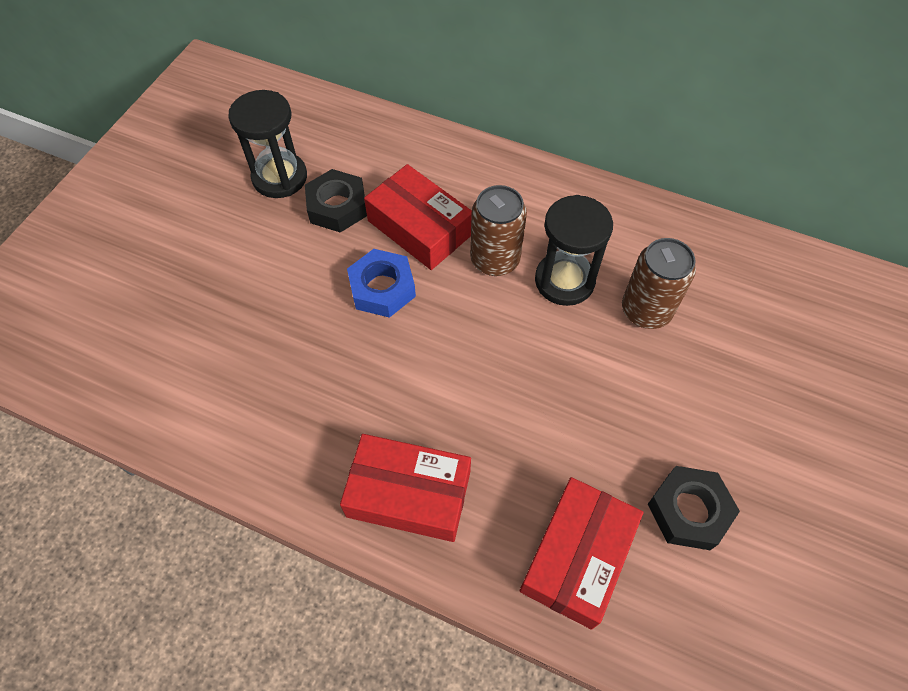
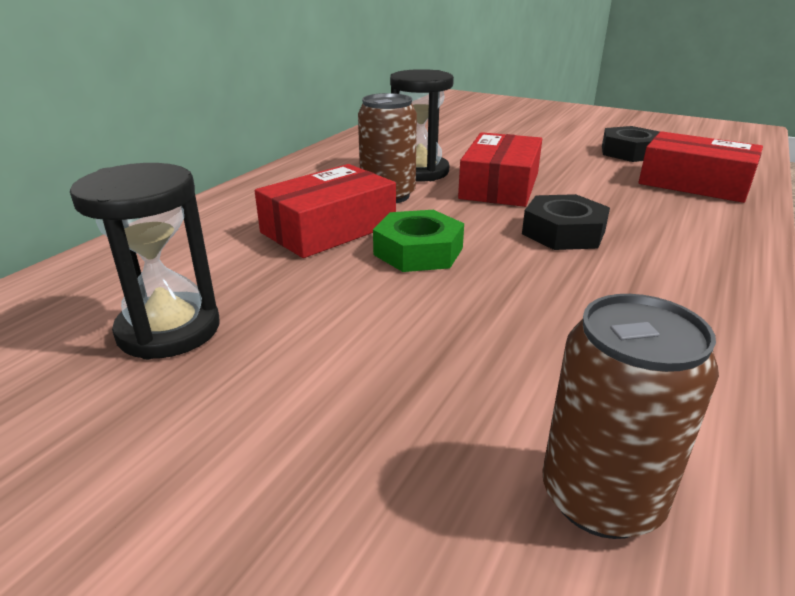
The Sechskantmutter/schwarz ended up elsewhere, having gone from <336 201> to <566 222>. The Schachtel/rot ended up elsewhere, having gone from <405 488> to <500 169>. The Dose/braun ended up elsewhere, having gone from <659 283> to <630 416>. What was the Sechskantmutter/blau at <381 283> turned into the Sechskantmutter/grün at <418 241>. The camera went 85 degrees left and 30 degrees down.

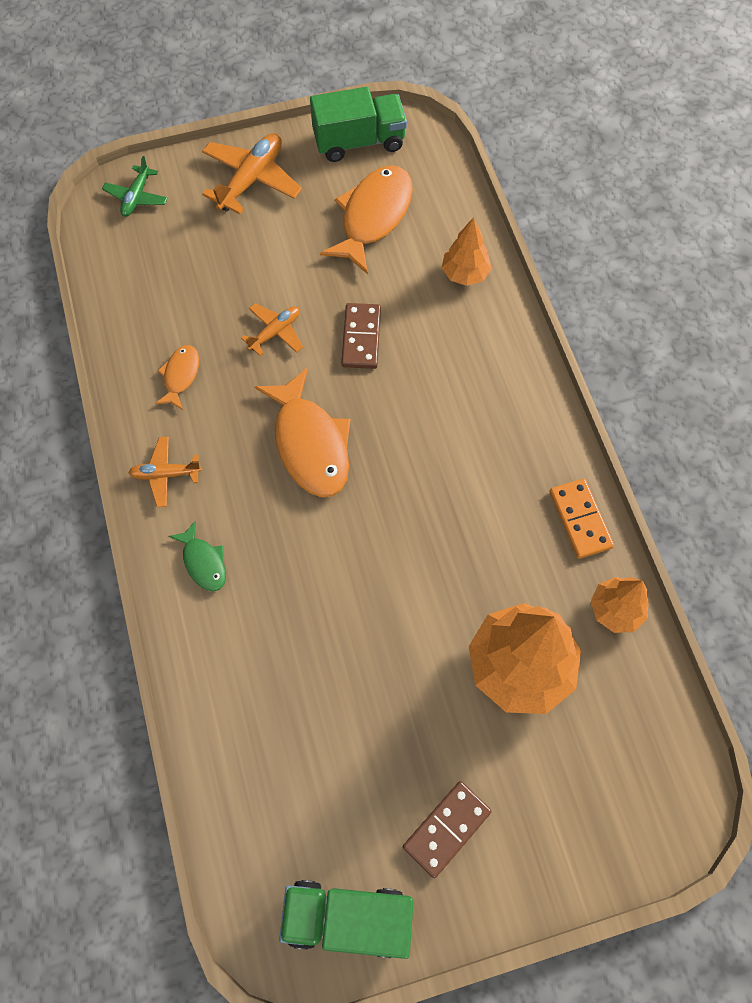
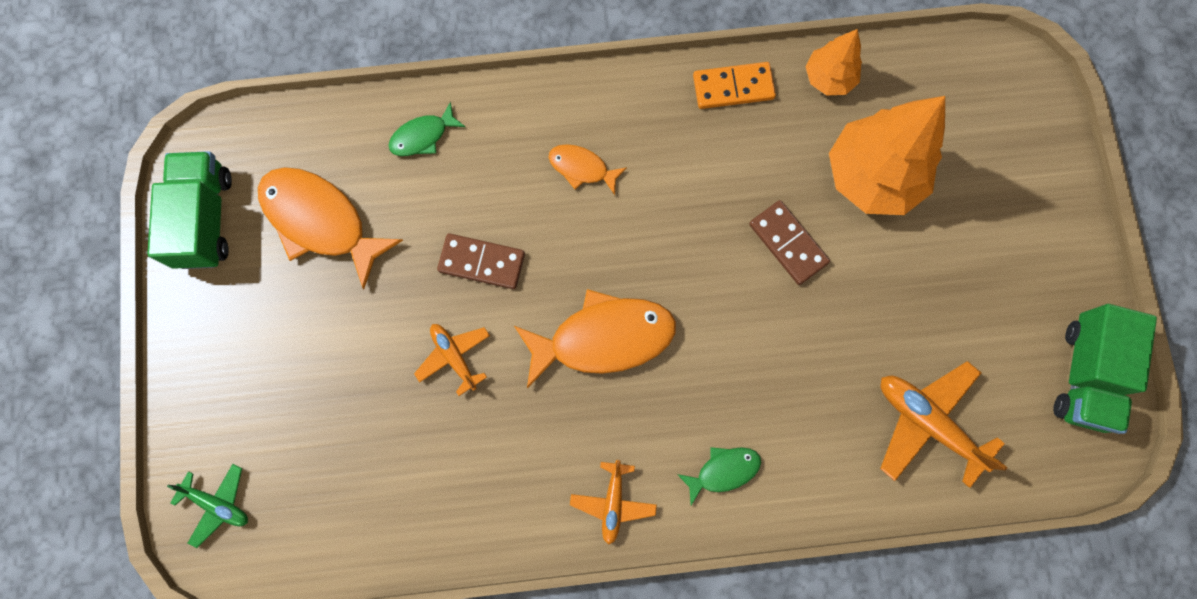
The Fisch/orange ended up elsewhere, having gone from <177 377> to <587 169>. The Flugzeug/orange ended up elsewhere, having gone from <252 173> to <944 424>. The Dominostein/braun ended up elsewhere, having gone from <447 829> to <789 242>. Where the Baum/orange stood at <467 251>, the Fisch/grün came to stand at <426 128>. The camera went 80 degrees left and 10 degrees up.

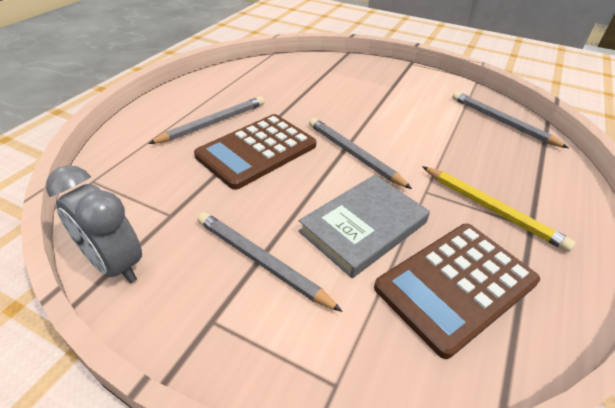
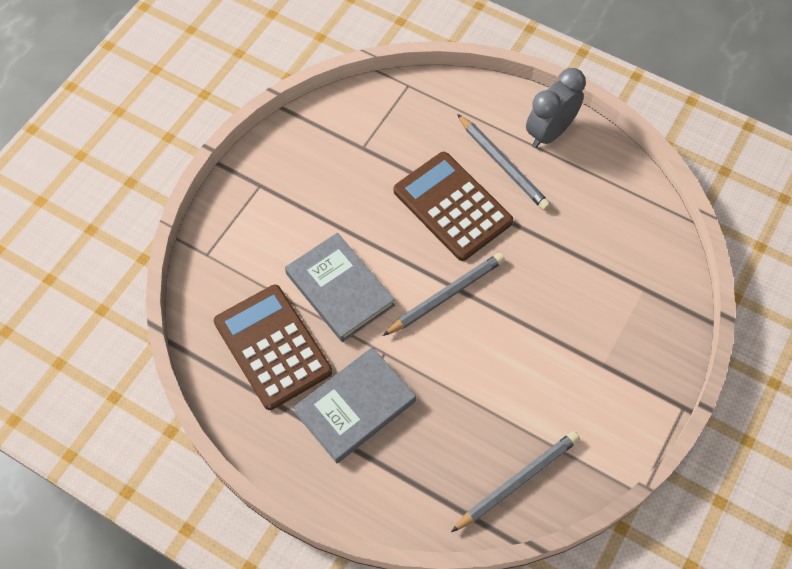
The second view lost the Bleistift/grau at <270 262>. The Wecker/grau ended up elsewhere, having gone from <94 224> to <556 108>. Where the Bleistift/gelb stood at <499 209>, the Buch/grau came to stand at <354 405>. The camera went 95 degrees right and 20 degrees up.

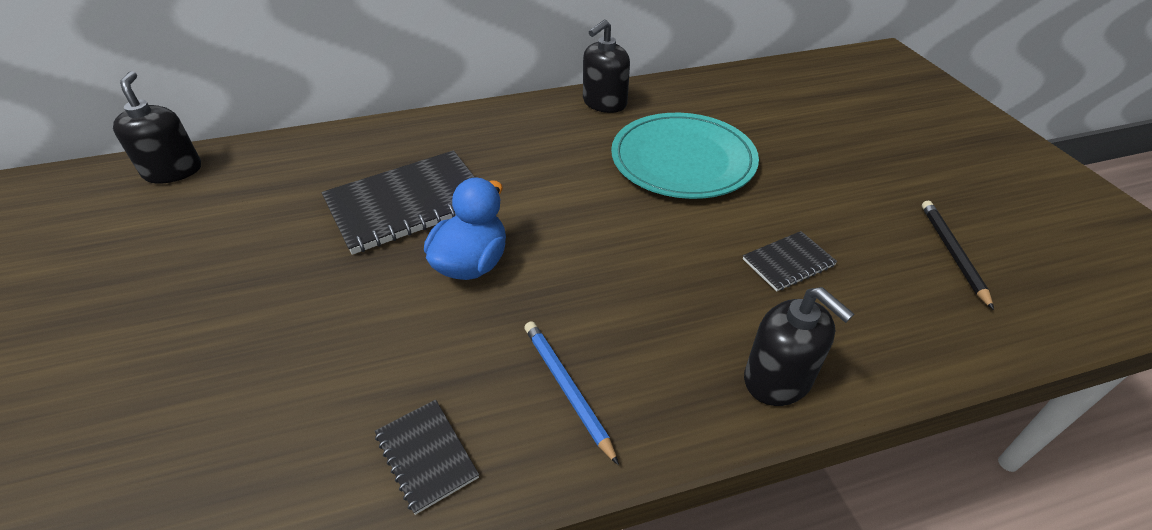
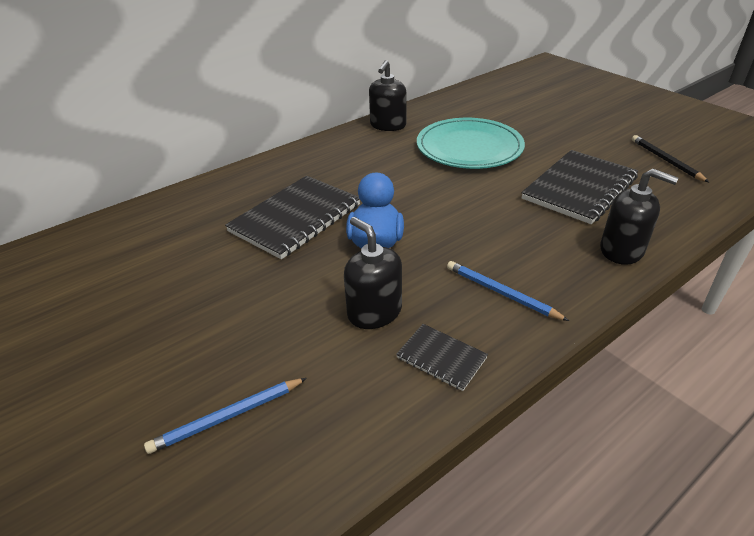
The second view gained the Bleistift/blau at <225 416>. The Seifenspender/schwarz ended up elsewhere, having gone from <157 127> to <373 273>. The size of the Notizbuch/schwarz at <790 261> changed by a factor of 2.04. The camera went 20 degrees left and 5 degrees down.

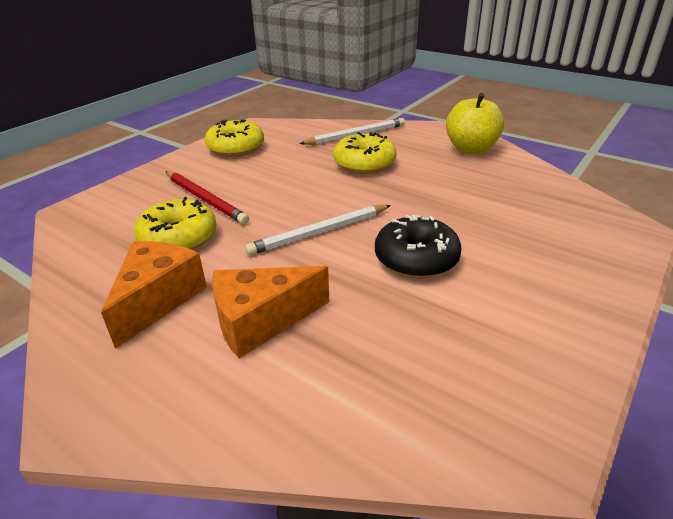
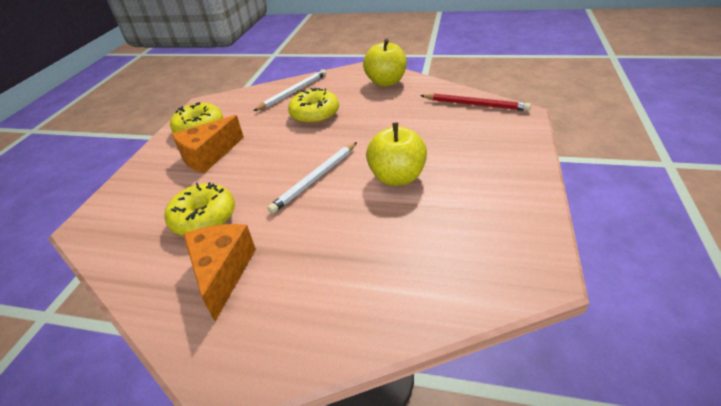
The Bleistift/rot ended up elsewhere, having gone from <207 197> to <475 102>. The Käse/orange ended up elsewhere, having gone from <271 312> to <208 144>. Where the Donut/schwarz stood at <418 246>, the Apfel/gelb came to stand at <396 154>. The camera went 20 degrees left and 5 degrees up.

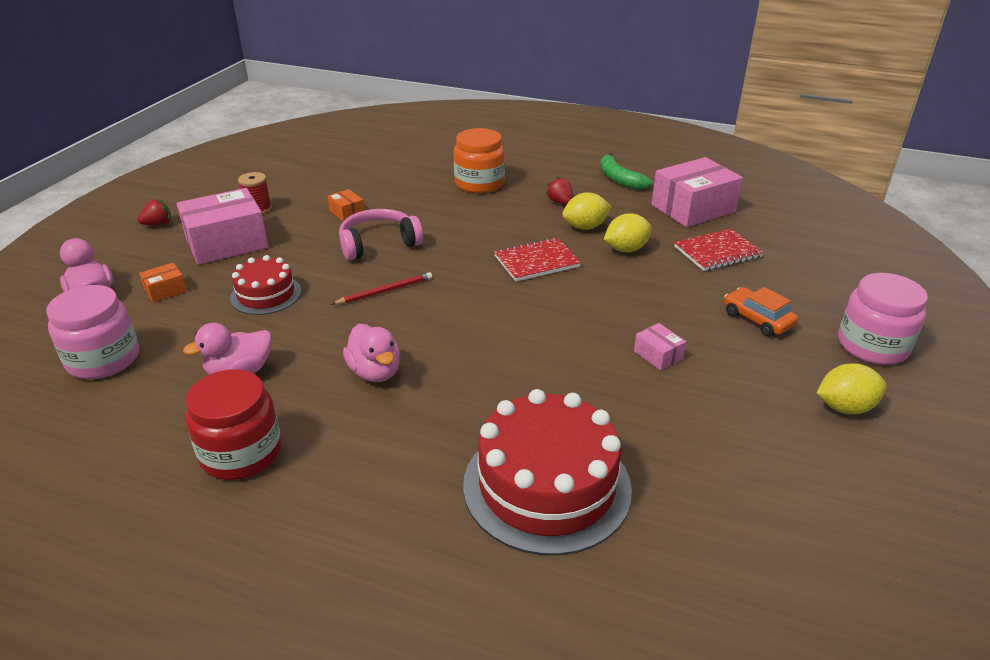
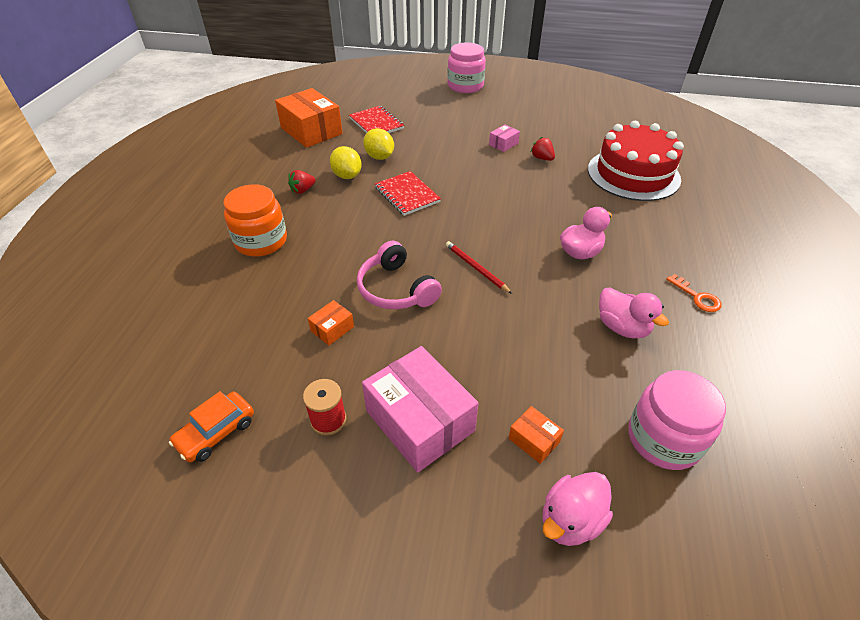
The second view lost the Kuchen/rot at <265 285>. The second view lost the Banane/grün at <626 171>. The second view lost the Zitrone/gelb at <852 388>. The Erdbeere/rot ended up elsewhere, having gone from <154 212> to <543 149>. The Auto/orange ended up elsewhere, having gone from <761 311> to <211 426>. Where the Einmachglas/rot stood at <234 424>, the Schlüssel/orange came to stand at <693 293>. What was the Schachtel/rosa at <697 192> turned into the Schachtel/orange at <309 118>. The camera went 100 degrees left and 10 degrees up.

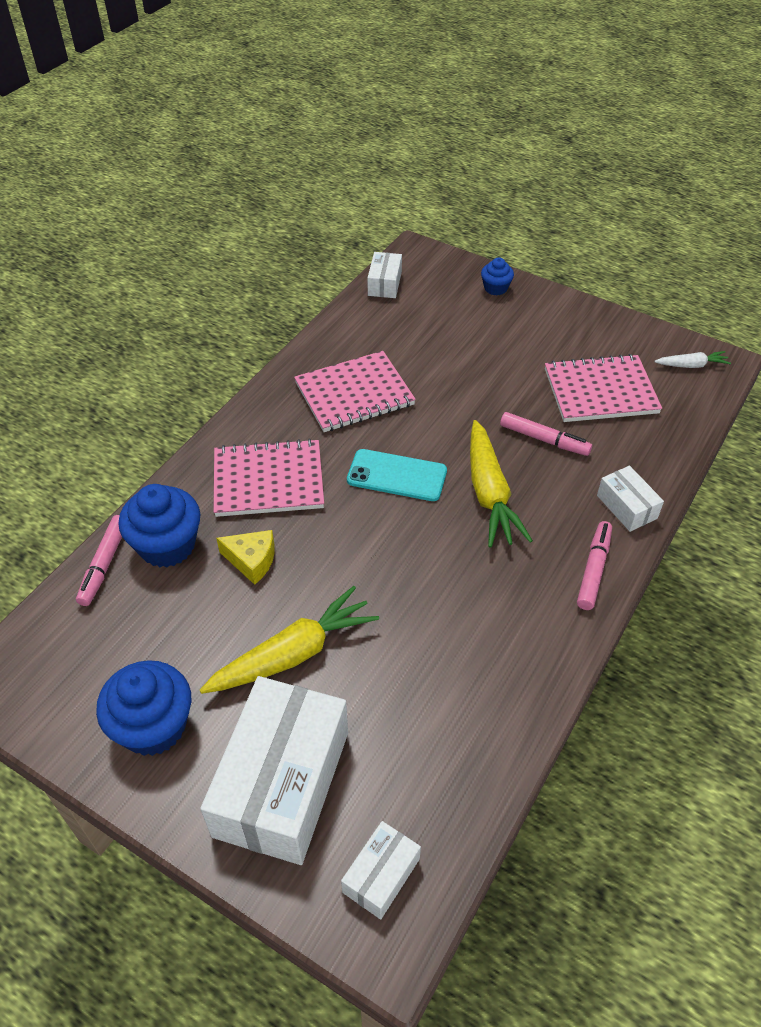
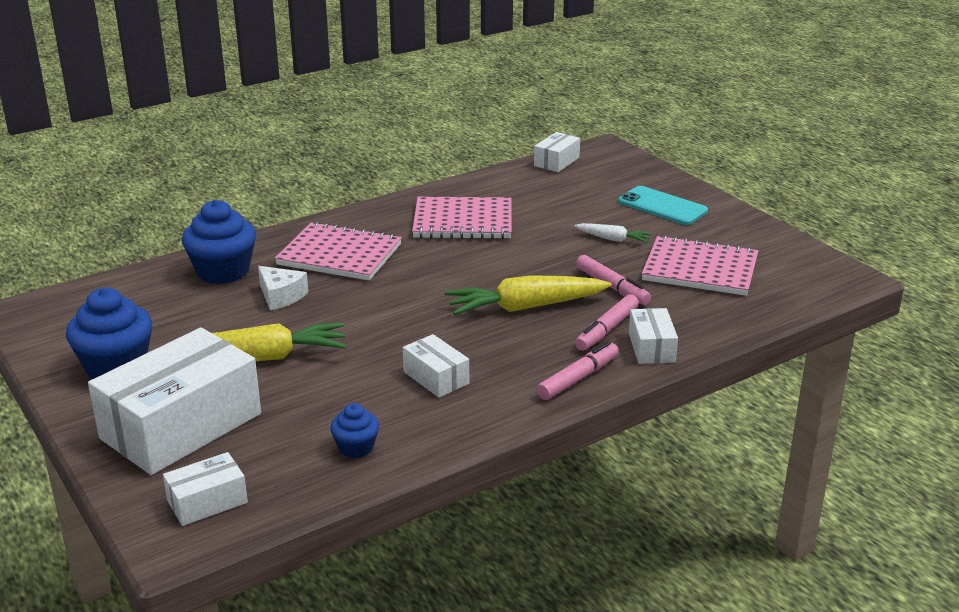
The second view gained the Schachtel/weiß at <436 366>. The Filzstift/rosa ended up elsewhere, having gone from <99 560> to <607 322>. The Handy/türkis ended up elsewhere, having gone from <397 475> to <663 205>. The Muffin/blau ended up elsewhere, having gone from <497 276> to <354 430>. The Karotte/weiß ended up elsewhere, having gone from <692 359> to <613 233>. What was the Käse/gelb at <245 557> turned into the Käse/weiß at <283 288>. The Karotte/gelb at <501 484> ended up facing another way, 60 degrees clockwise from before. The camera went 25 degrees right and 20 degrees down.

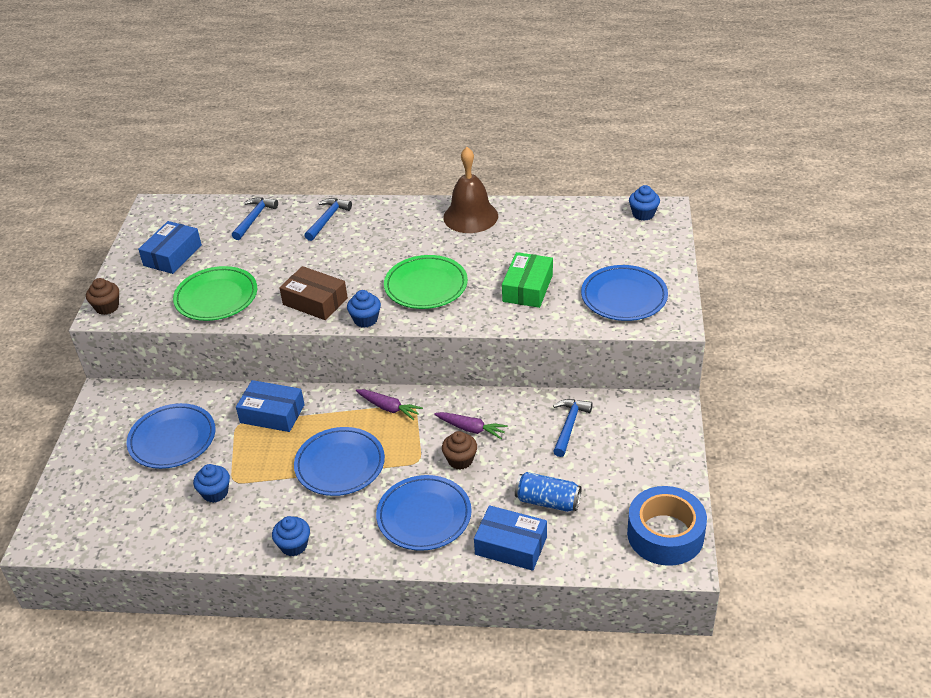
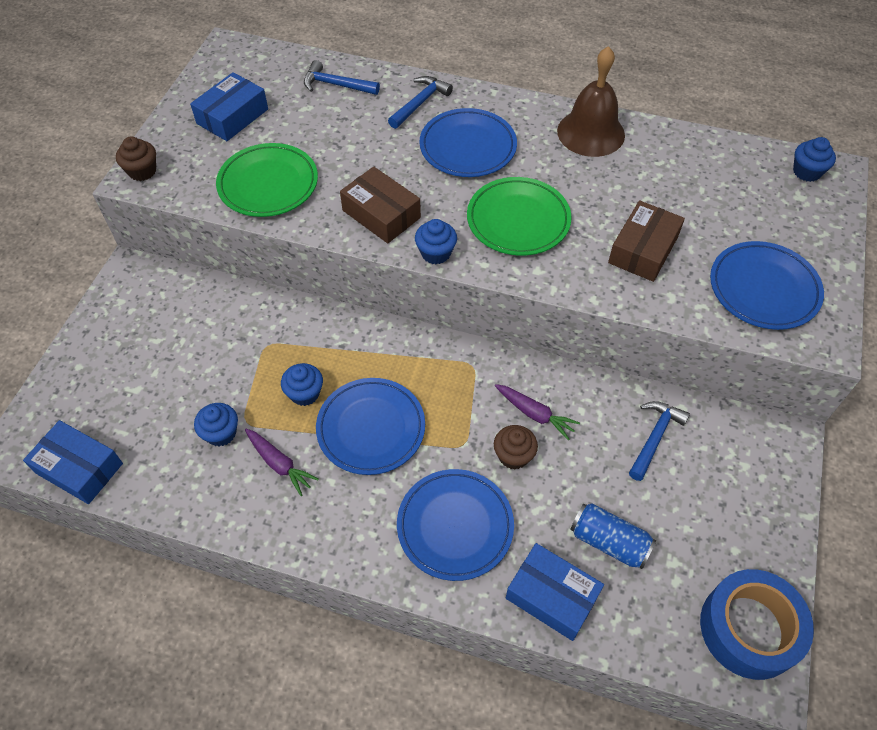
The Teller/blau ended up elsewhere, having gone from <171 436> to <468 142>. The Schachtel/blau ended up elsewhere, having gone from <270 406> to <73 462>. The Muffin/blau ended up elsewhere, having gone from <291 536> to <302 384>. The Karotte/lila ended up elsewhere, having gone from <389 404> to <282 462>. What was the Schachtel/grün at <527 280> turned into the Schachtel/braun at <646 241>. The Hammer/blau at <255 218> ended up facing another way, 105 degrees counterclockwise from before. The camera went 10 degrees right and 15 degrees up.

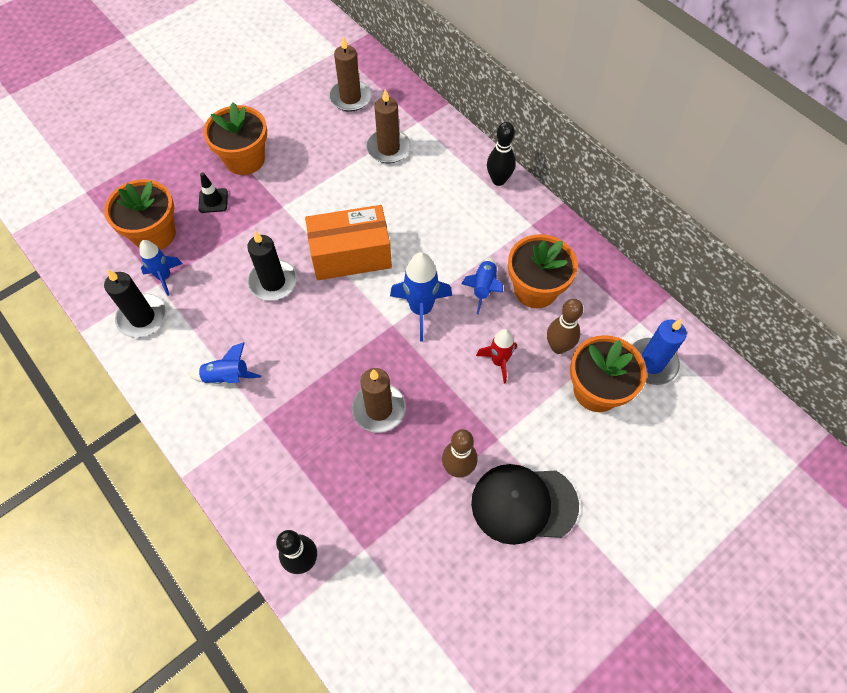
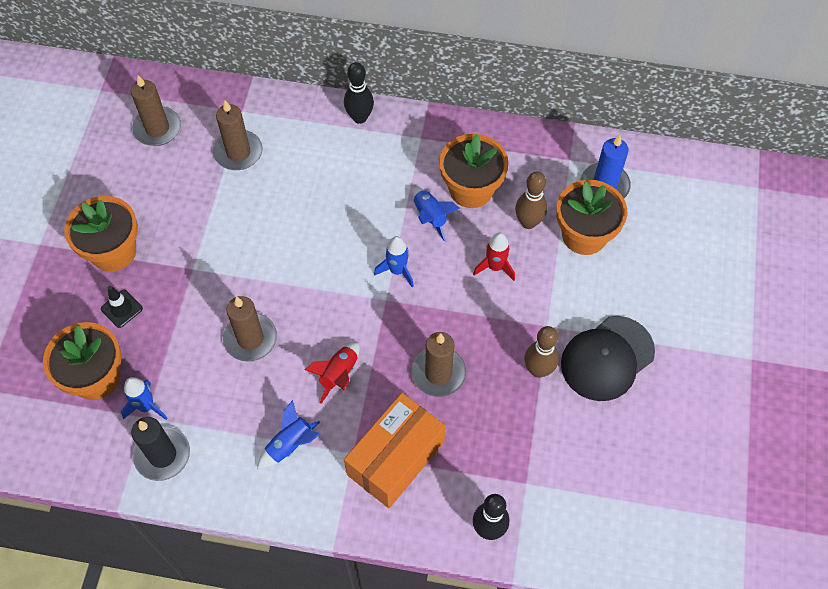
The second view gained the Rakete/rot at <332 373>. The Schachtel/orange ended up elsewhere, having gone from <348 242> to <394 450>. What was the Kerze/schwarz at <272 266> turned into the Kerze/braun at <250 329>. The size of the Rakete/blau at <421 296> changed by a factor of 0.65. The camera went 40 degrees left and 0 degrees up.

